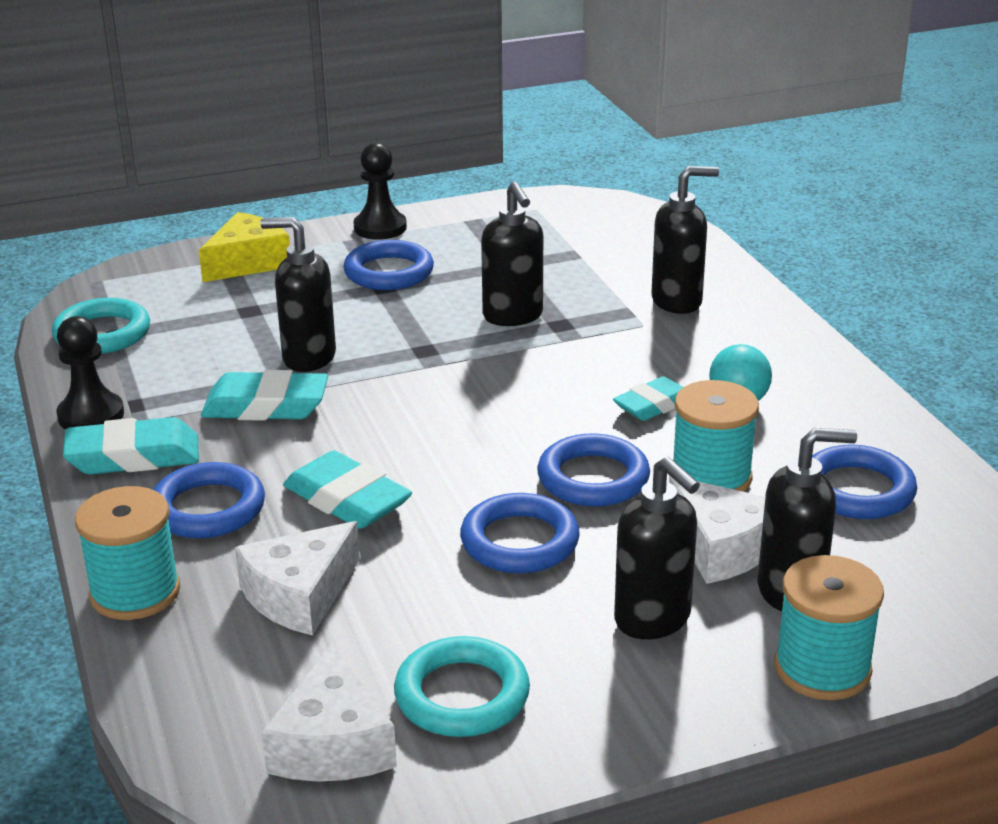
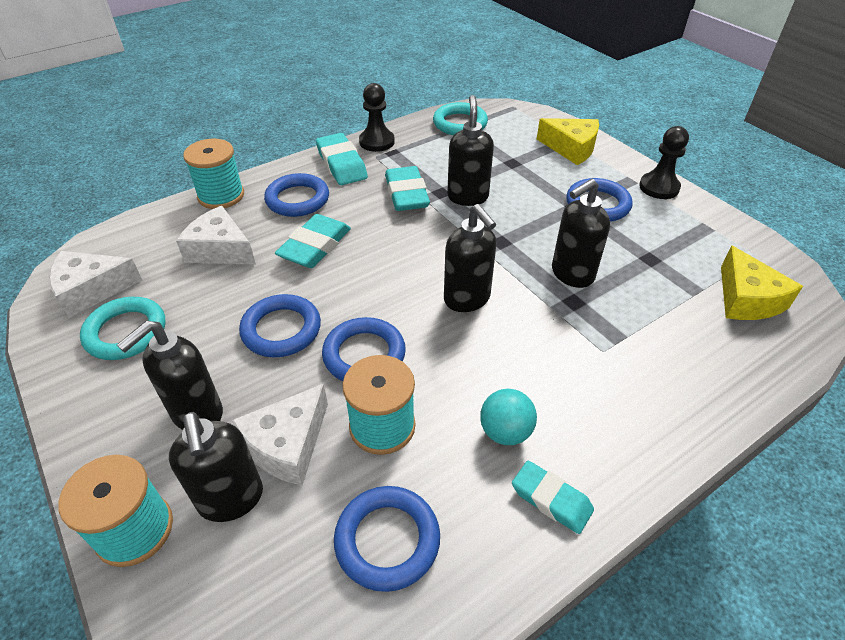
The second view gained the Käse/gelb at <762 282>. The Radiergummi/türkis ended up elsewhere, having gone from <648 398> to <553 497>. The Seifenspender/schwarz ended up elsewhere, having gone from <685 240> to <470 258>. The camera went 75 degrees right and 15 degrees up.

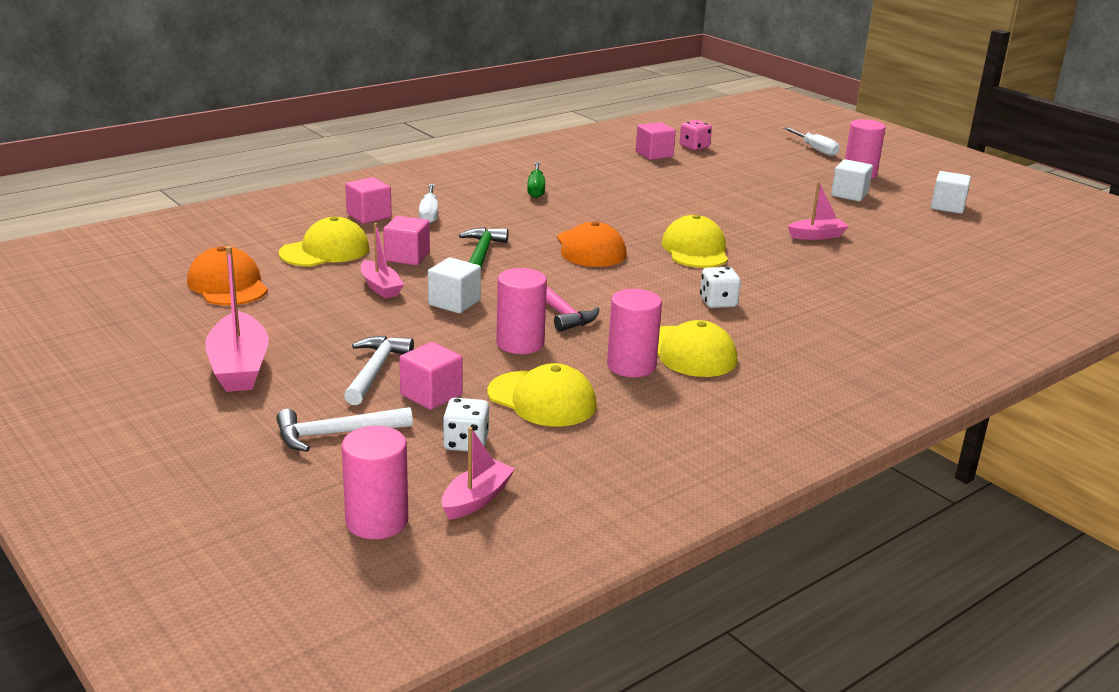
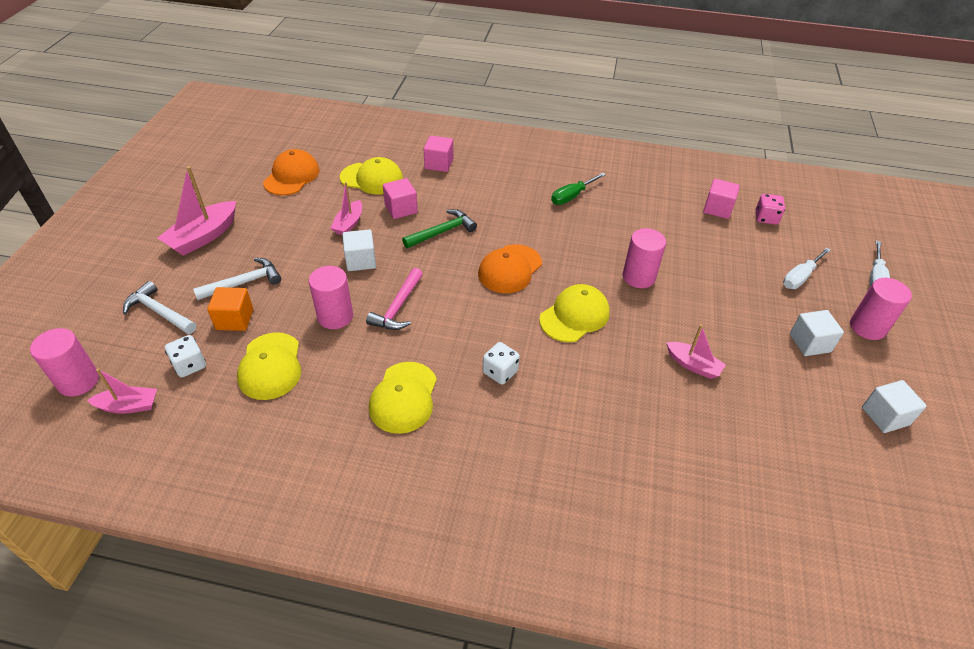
The Schraubenzieher/weiß ended up elsewhere, having gone from <428 204> to <807 268>. The Vollzylinder/rosa ended up elsewhere, having gone from <634 333> to <644 258>. What was the Kubus/rosa at <431 376> turned into the Kubus/orange at <230 309>. The camera went 50 degrees right and 20 degrees up.

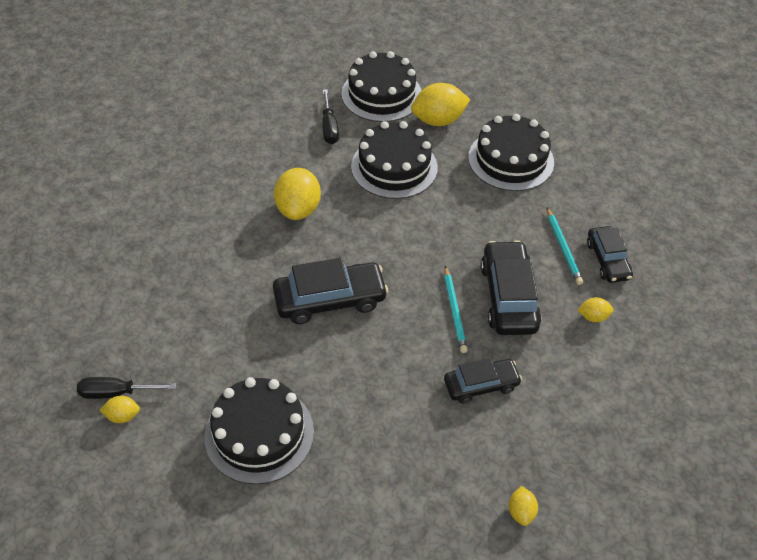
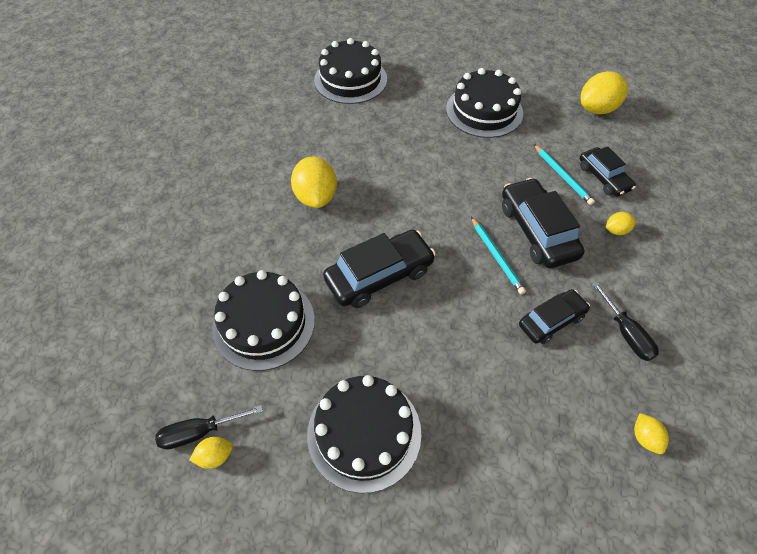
The Schraubenzieher/schwarz ended up elsewhere, having gone from <330 116> to <625 321>. The Kuchen/schwarz ended up elsewhere, having gone from <394 160> to <264 320>. The Zitrone/gelb ended up elsewhere, having gone from <440 104> to <604 92>. The camera went 15 degrees left and 5 degrees up.

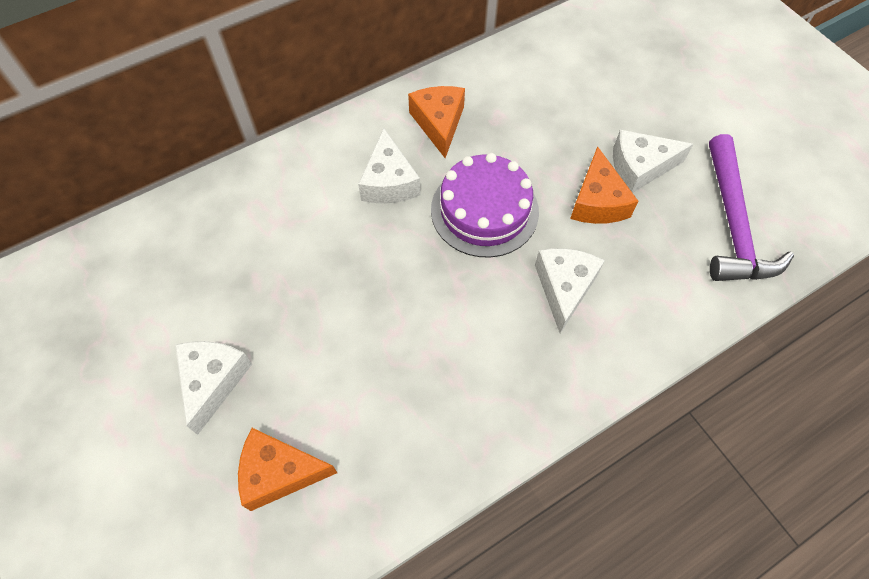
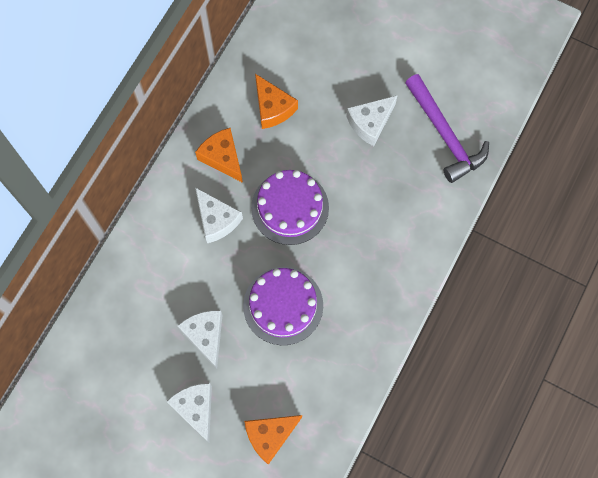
The second view gained the Kuchen/lila at <283 306>. The Käse/weiß ended up elsewhere, having gone from <570 290> to <199 339>. The Käse/orange ended up elsewhere, having gone from <604 185> to <276 101>. The camera went 30 degrees left and 10 degrees up.

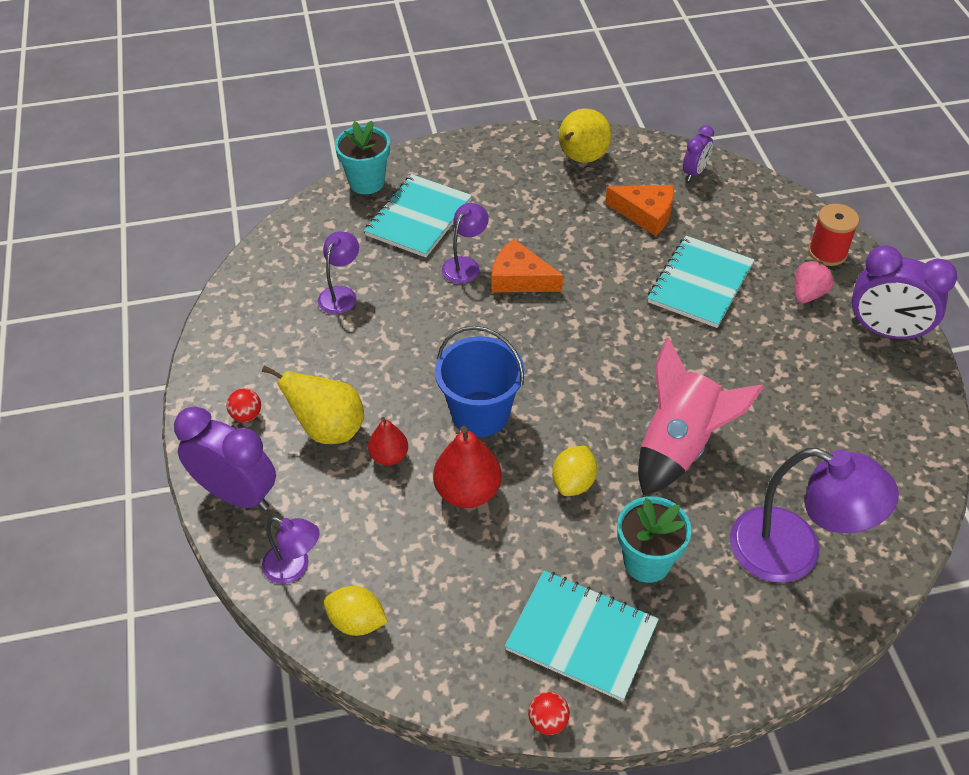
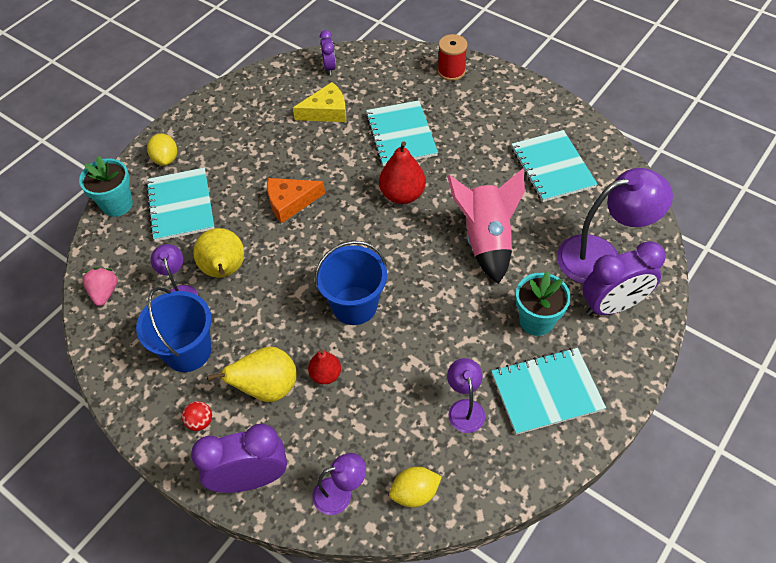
The second view lost the Ball/rot at <549 713>. The second view gained the Eimer/blau at <174 329>. The second view gained the Notizbuch/türkis at <555 166>. The Birne/rot ended up elsewhere, having gone from <467 467> to <402 172>. The Lampe/lila ended up elsewhere, having gone from <465 243> to <466 395>. The Zitrone/gelb ended up elsewhere, having gone from <574 471> to <162 149>. The Birne/gelb ended up elsewhere, having gone from <585 136> to <219 253>. The Erdbeere/rosa ended up elsewhere, having gone from <815 281> to <100 286>. The Wecker/lila ended up elsewhere, having gone from <904 293> to <624 278>. What was the Käse/orange at <639 210> turned into the Käse/gelb at <319 102>. The camera went 40 degrees left and 5 degrees up.

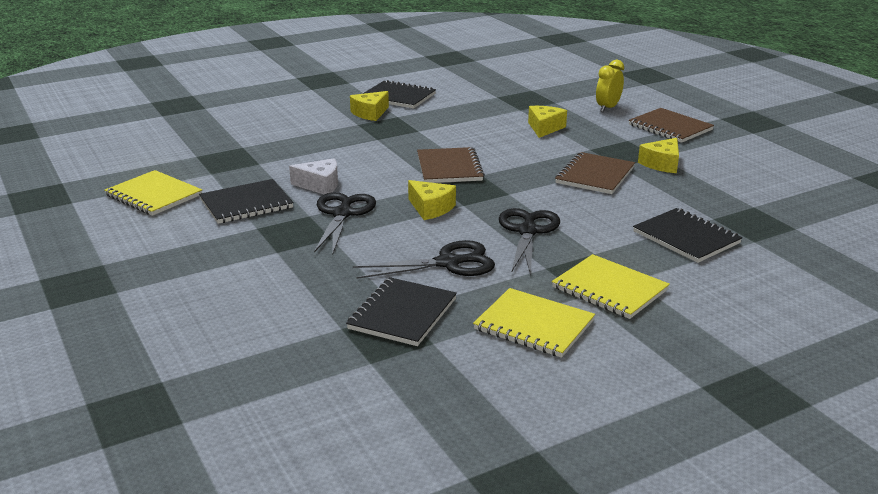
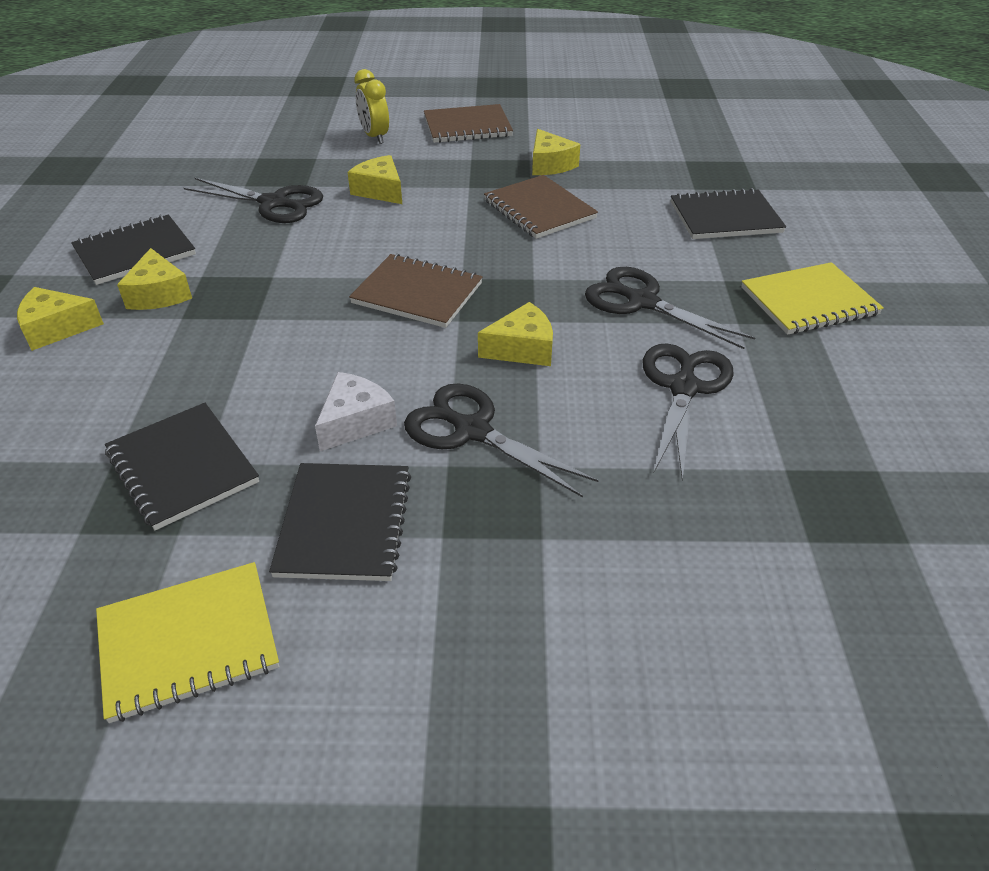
The second view lost the Notizbuch/gelb at <534 323>. The second view gained the Käse/gelb at <60 319>. The second view gained the Schere/schwarz at <253 200>. The Notizbuch/schwarz ended up elsewhere, having gone from <401 311> to <182 466>. The camera went 60 degrees left and 15 degrees up.

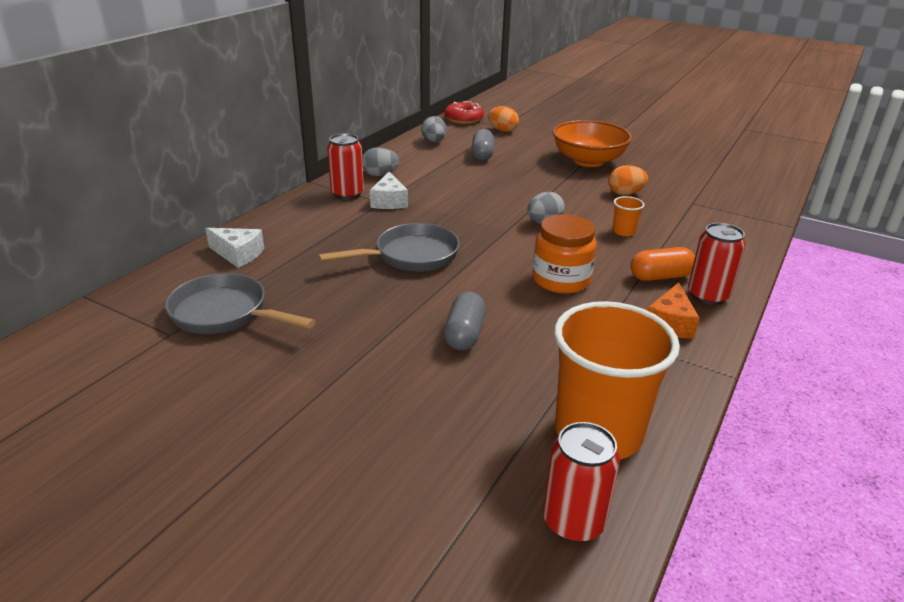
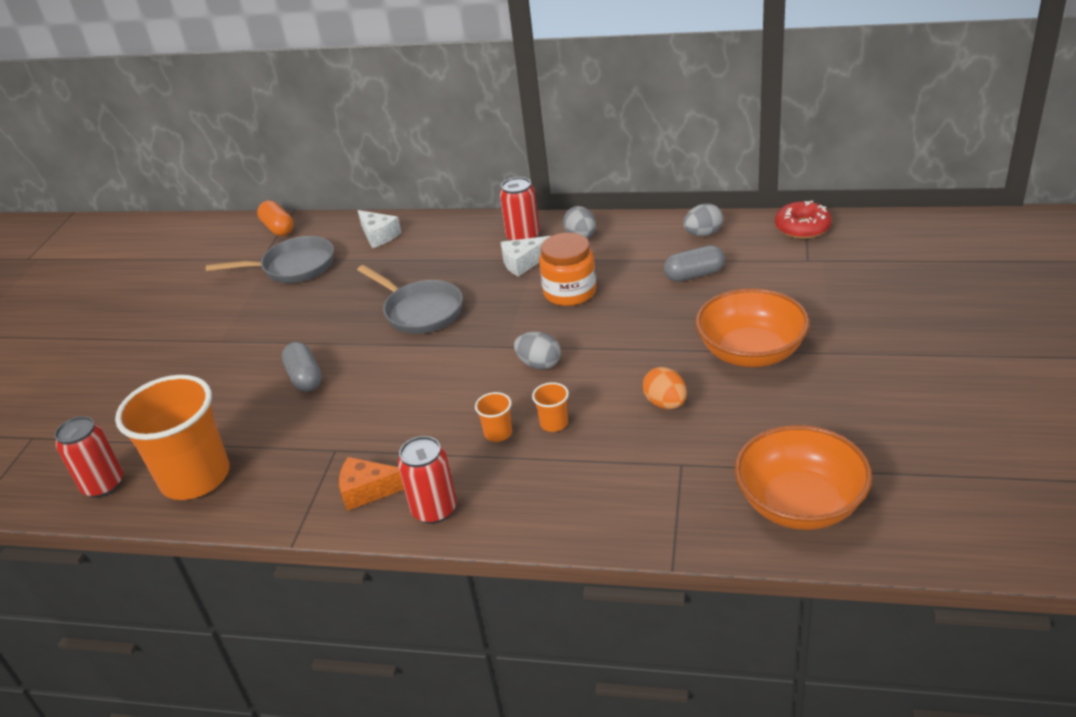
The second view lost the Ei/orange at <503 119>. The second view gained the Becher/orange at <493 417>. The second view gained the Schüssel/orange at <803 477>. The Einmachglas/orange ended up elsewhere, having gone from <565 254> to <567 269>. The Kapsel/orange ended up elsewhere, having gone from <663 264> to <275 218>. The Pfanne/grau at <240 303> ended up facing another way, 75 degrees clockwise from before. The Käse/weiß at <234 248> ended up facing another way, 45 degrees counterclockwise from before. The Kapsel/grau at <465 321> ended up facing another way, 75 degrees clockwise from before. The camera went 75 degrees right and 5 degrees up.

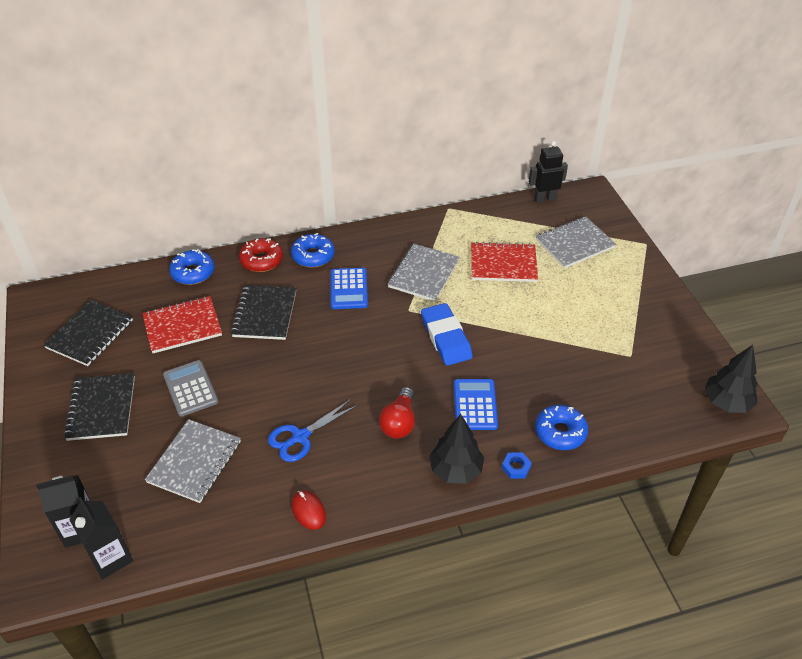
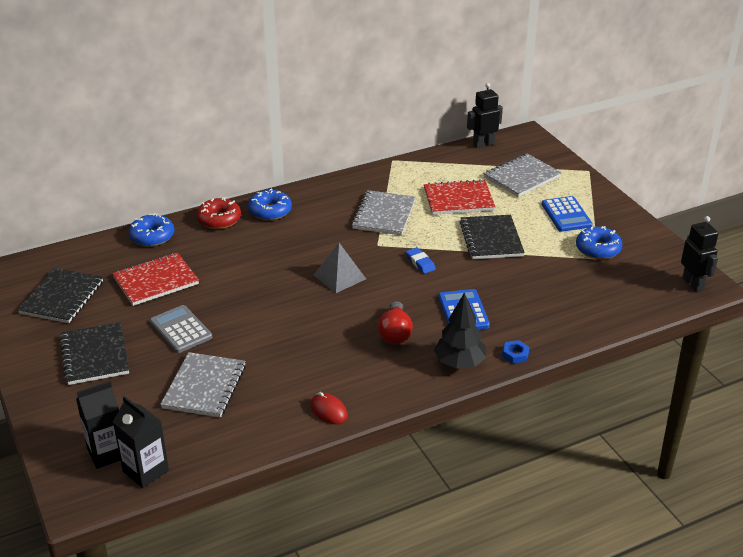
The second view lost the Schere/blau at <312 430>. The second view gained the Pyramide/grau at <340 268>. The Notizbuch/schwarz ended up elsewhere, having gone from <263 312> to <492 237>. The Taschenrechner/blau ended up elsewhere, having gone from <349 288> to <567 214>. The Donut/blau ended up elsewhere, having gone from <561 427> to <599 243>. Where the Baum/schwarz stood at <731 379>, the Roboter/schwarz came to stand at <699 254>. The size of the Radiergummi/blau at <447 334> changed by a factor of 0.51. The camera went 10 degrees left and 10 degrees down.

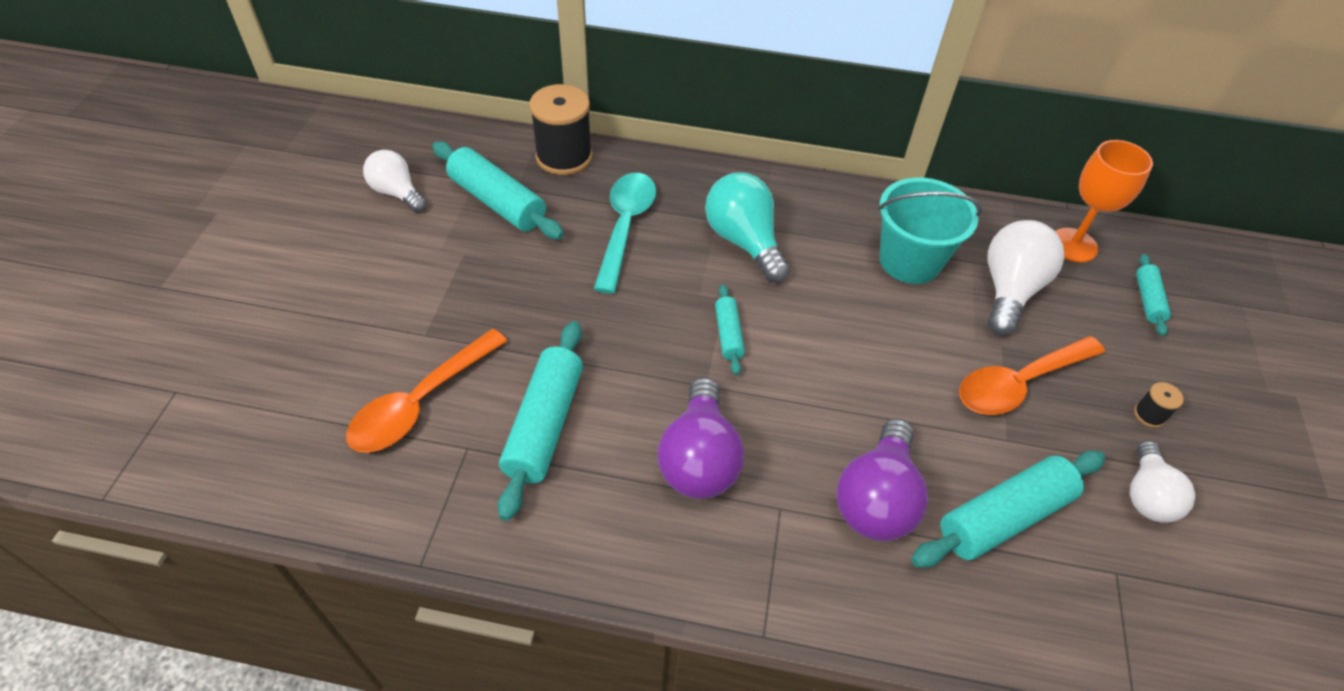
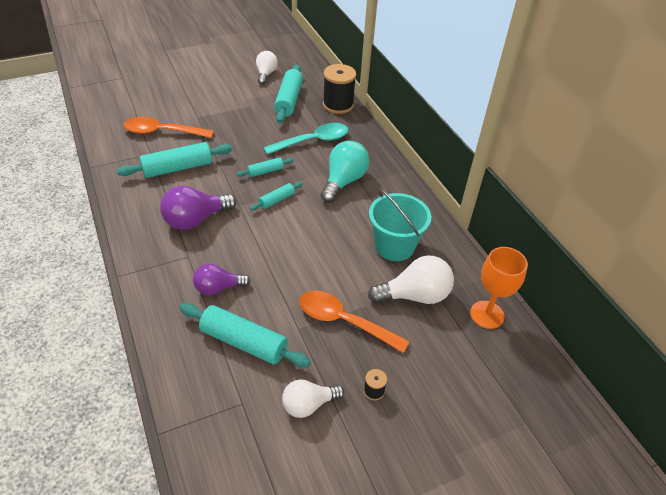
The Nudelholz/türkis ended up elsewhere, having gone from <1153 295> to <265 167>. The size of the Glühbirne/lila at <882 479> changed by a factor of 0.66. The camera went 55 degrees right and 5 degrees down.

